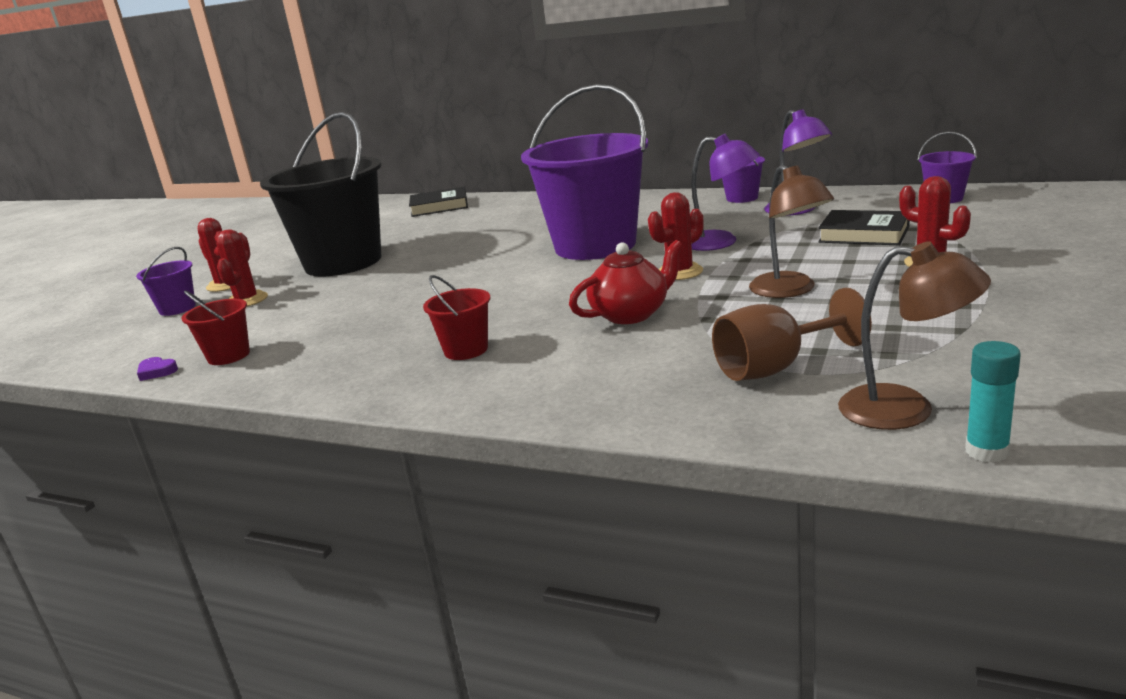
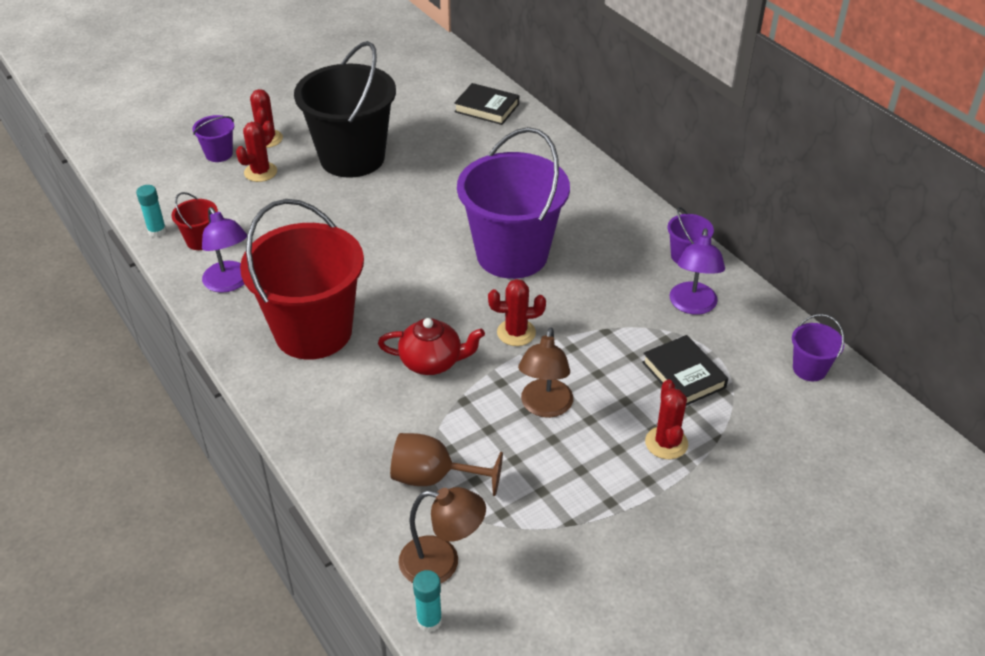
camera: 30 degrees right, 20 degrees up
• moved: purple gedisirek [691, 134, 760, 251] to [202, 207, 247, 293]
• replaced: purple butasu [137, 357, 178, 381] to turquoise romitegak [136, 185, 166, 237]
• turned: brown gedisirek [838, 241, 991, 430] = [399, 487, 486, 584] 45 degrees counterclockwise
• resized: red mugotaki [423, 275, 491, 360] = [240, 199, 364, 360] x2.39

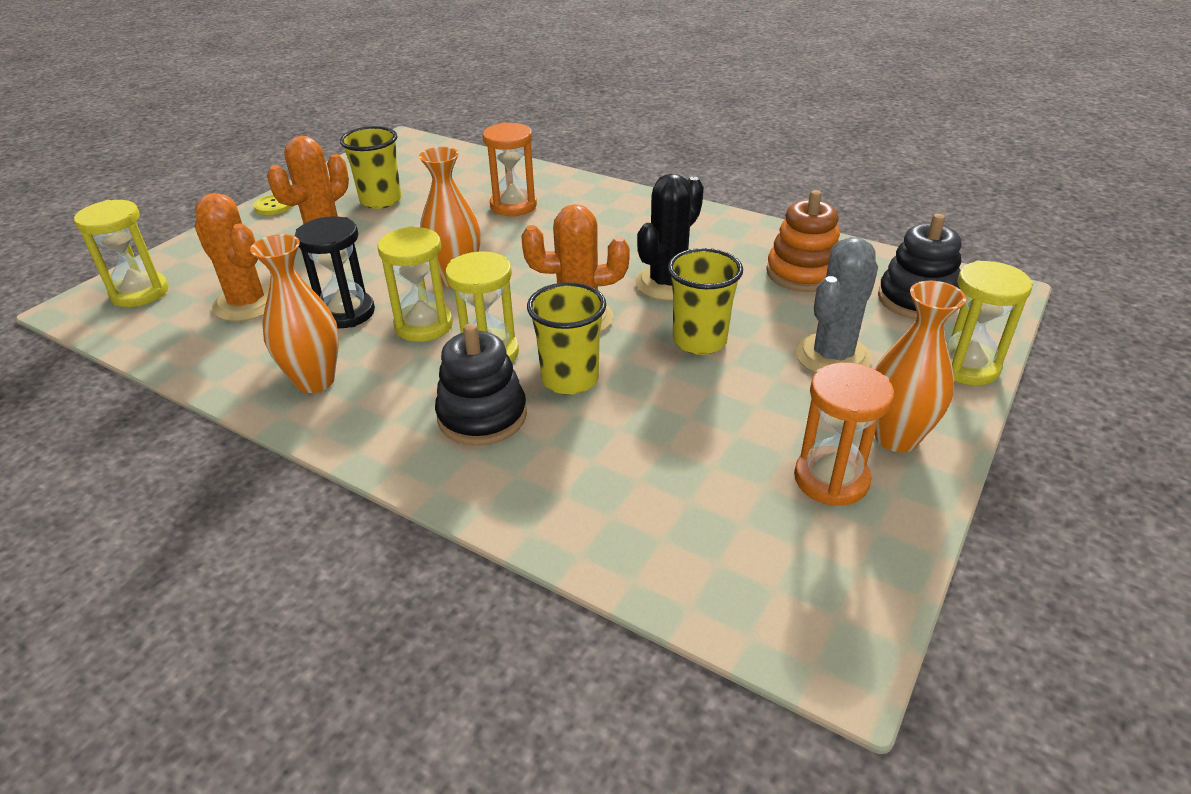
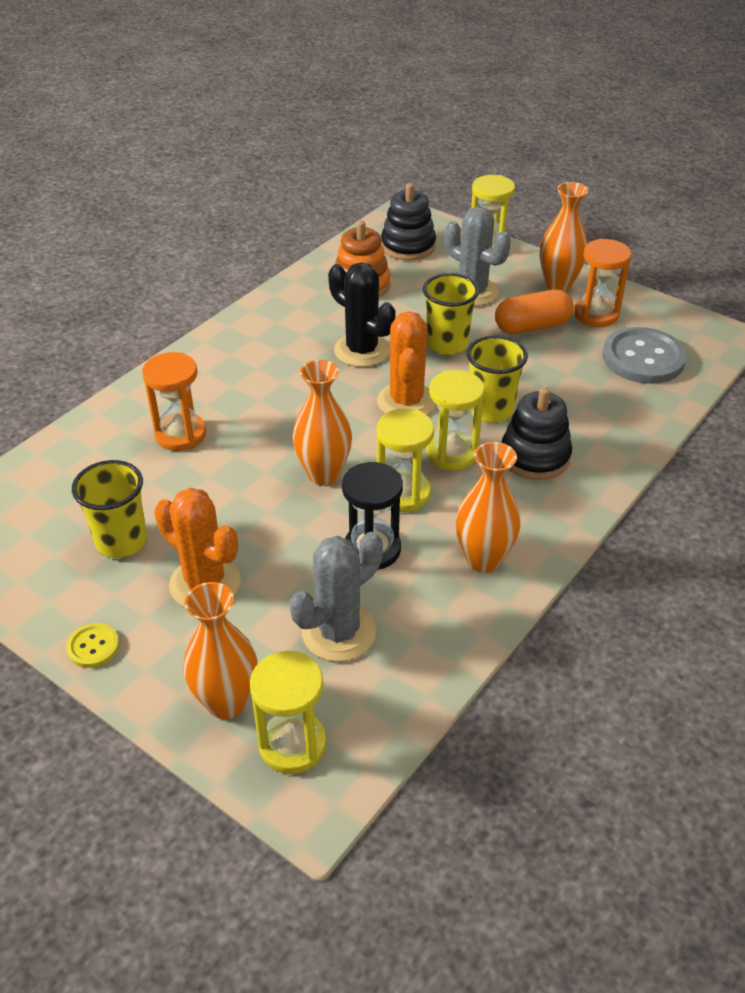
camera: 85 degrees left, 5 degrees up
• added: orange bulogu [183, 582, 257, 719]
• added: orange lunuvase [495, 289, 574, 334]
• added: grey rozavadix [602, 327, 687, 384]
• recoloured: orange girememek [194, 193, 270, 322] to grey girememek [290, 532, 383, 662]

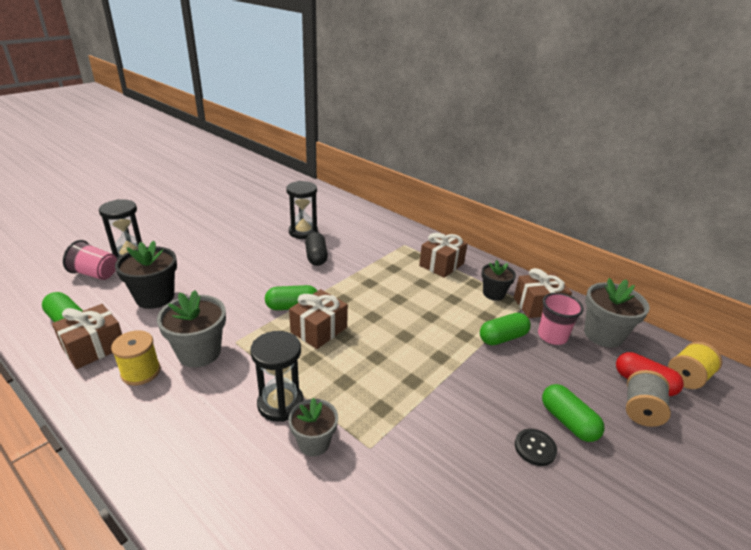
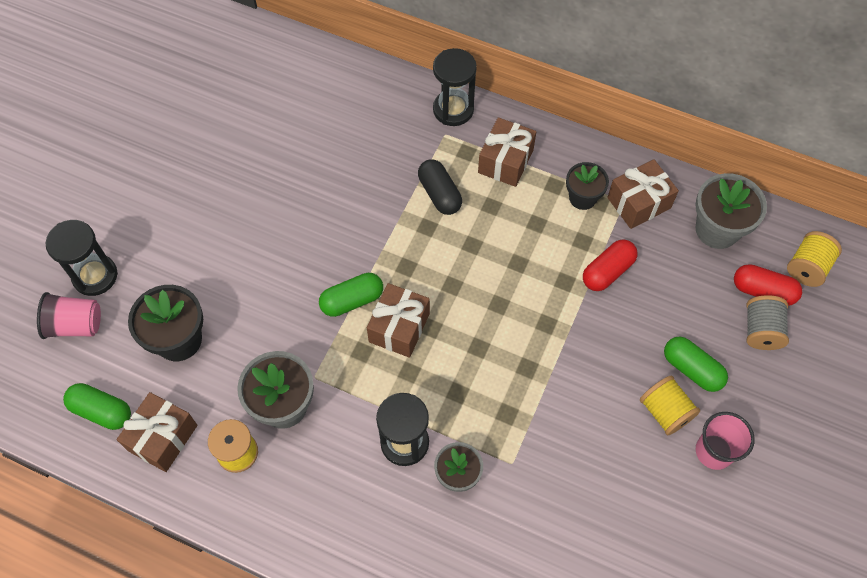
camera: 15 degrees left, 30 degrees up
• moved: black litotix [286, 181, 318, 239] to [433, 48, 477, 126]
• moved: black lunuvase [305, 232, 328, 266] to [418, 159, 462, 215]
• moved: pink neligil [538, 293, 584, 345] to [696, 412, 755, 470]
• replaced: black rozavadix [515, 429, 557, 466] to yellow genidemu [640, 376, 700, 435]
• recoloured: green lunuvase [480, 313, 531, 345] to red lunuvase [583, 239, 638, 291]

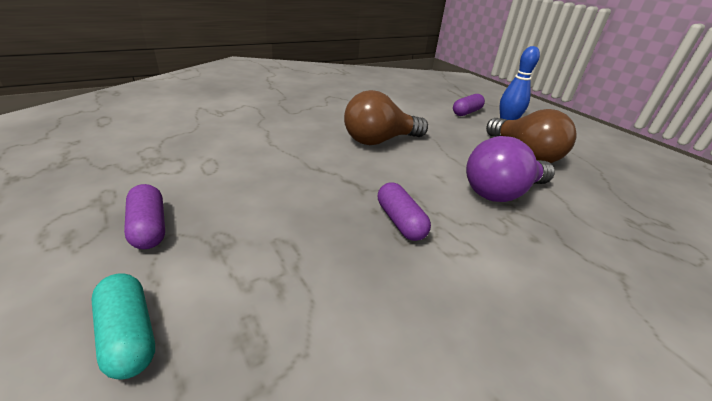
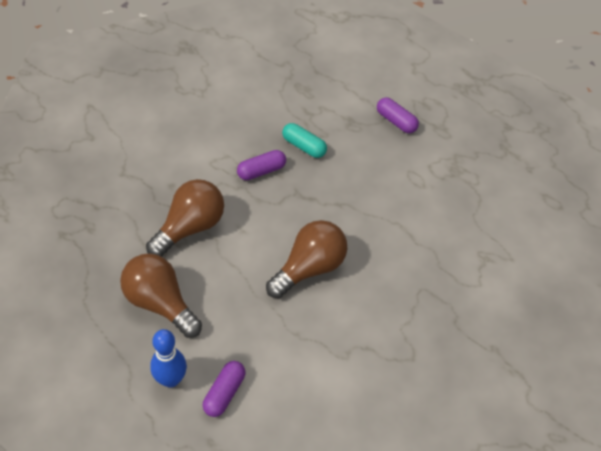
camera: 160 degrees right, 20 degrees up
• moved: turquoise lunuvase [91, 273, 155, 379] to [282, 123, 327, 158]
• recoloured: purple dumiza [466, 136, 555, 202] to brown dumiza [146, 179, 224, 257]
• turned: purple lunuvase [378, 182, 431, 241] = [237, 150, 286, 180] 75 degrees counterclockwise

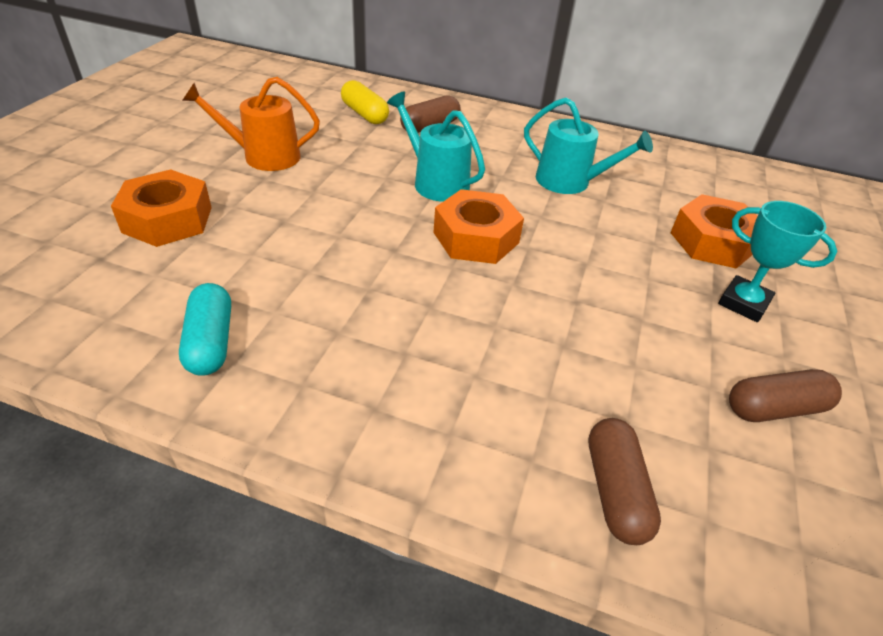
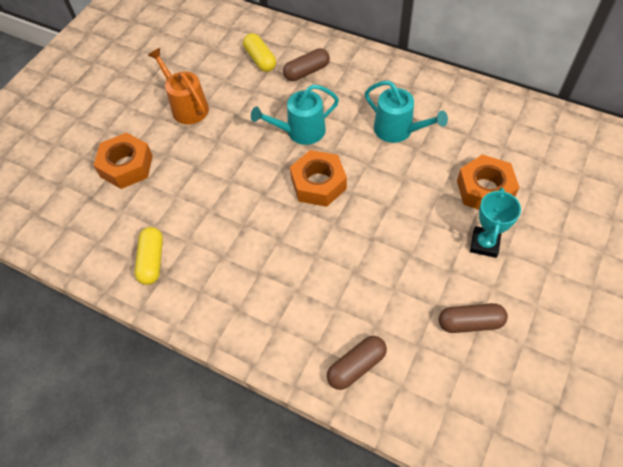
camera: 15 degrees right, 15 degrees up
• recoloured: turquoise lunuvase [179, 283, 231, 376] to yellow lunuvase [135, 227, 163, 285]
• turned: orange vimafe [182, 77, 320, 171] = [148, 48, 209, 124] 45 degrees clockwise
• turned: turquoise vimafe [387, 92, 485, 202] = [251, 84, 339, 145] 75 degrees counterclockwise
• turned: brown lunuvase [589, 418, 661, 545] = [327, 336, 387, 390] 45 degrees clockwise
• turned: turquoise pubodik [718, 201, 837, 322] = [470, 188, 521, 258] 60 degrees clockwise

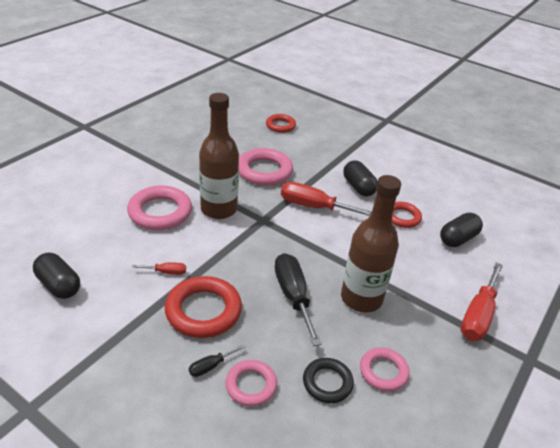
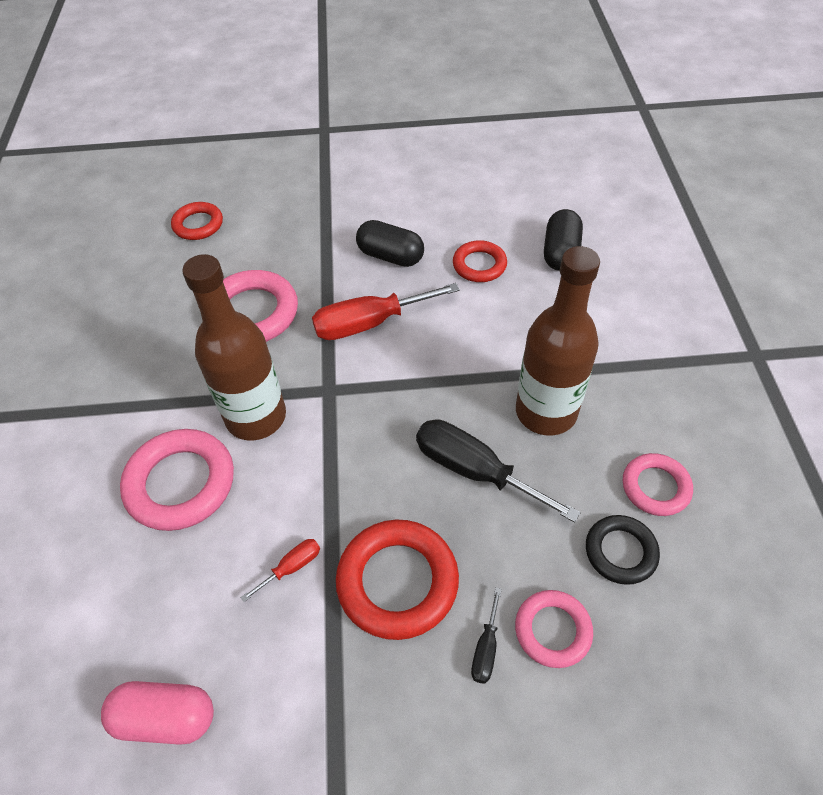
camera: 35 degrees left, 15 degrees up
• removed: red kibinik [461, 263, 503, 341]
• recoloured: black lunuvase [33, 253, 80, 299] to pink lunuvase [101, 681, 214, 744]

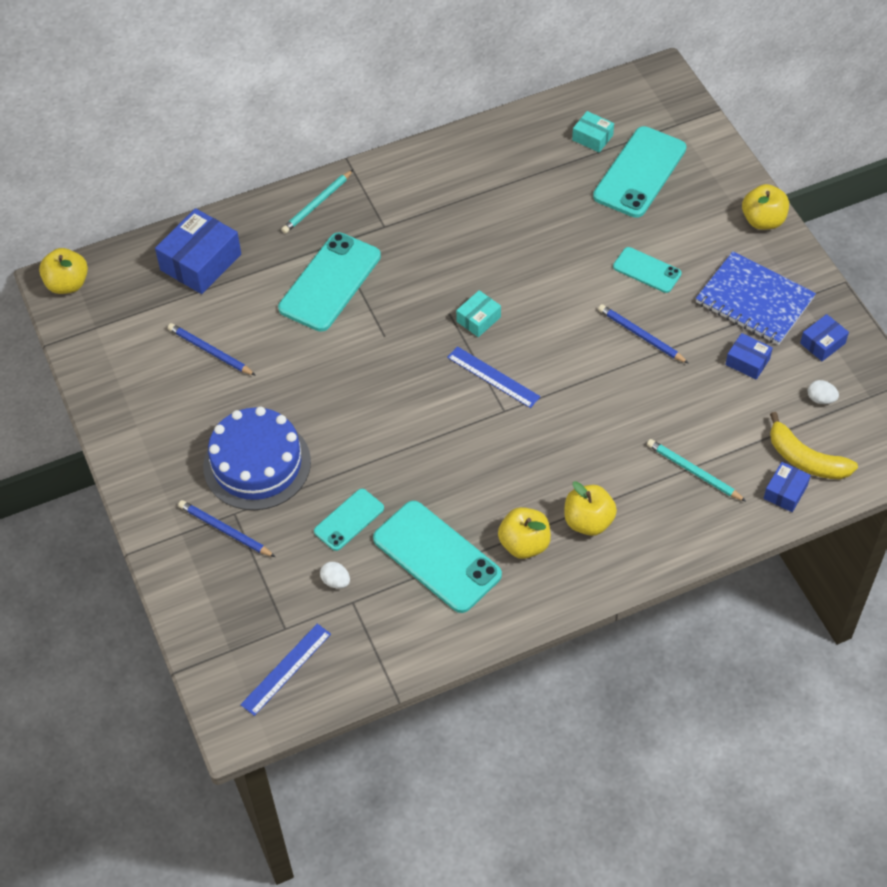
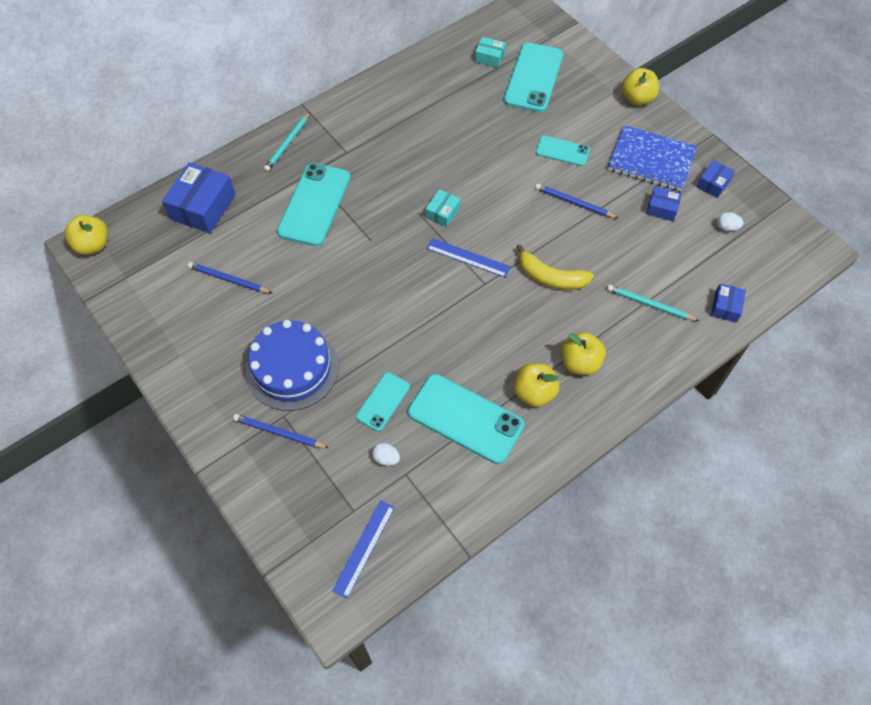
camera: 15 degrees left, 5 degrees up
• moved: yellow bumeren [770, 412, 858, 480] to [516, 244, 594, 290]

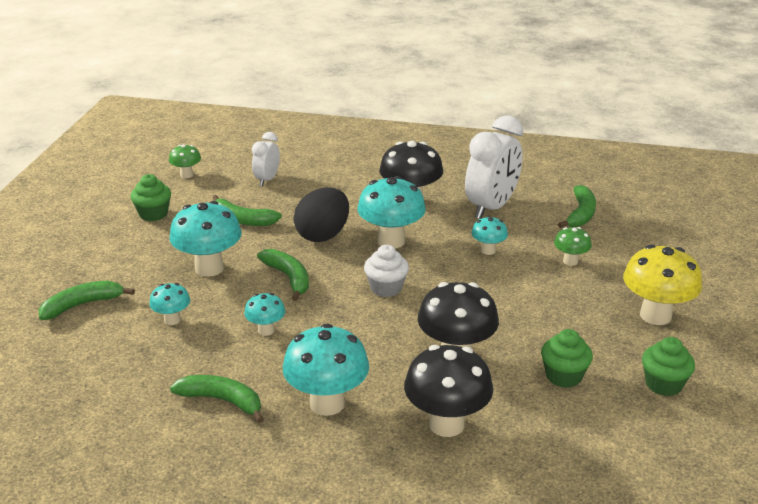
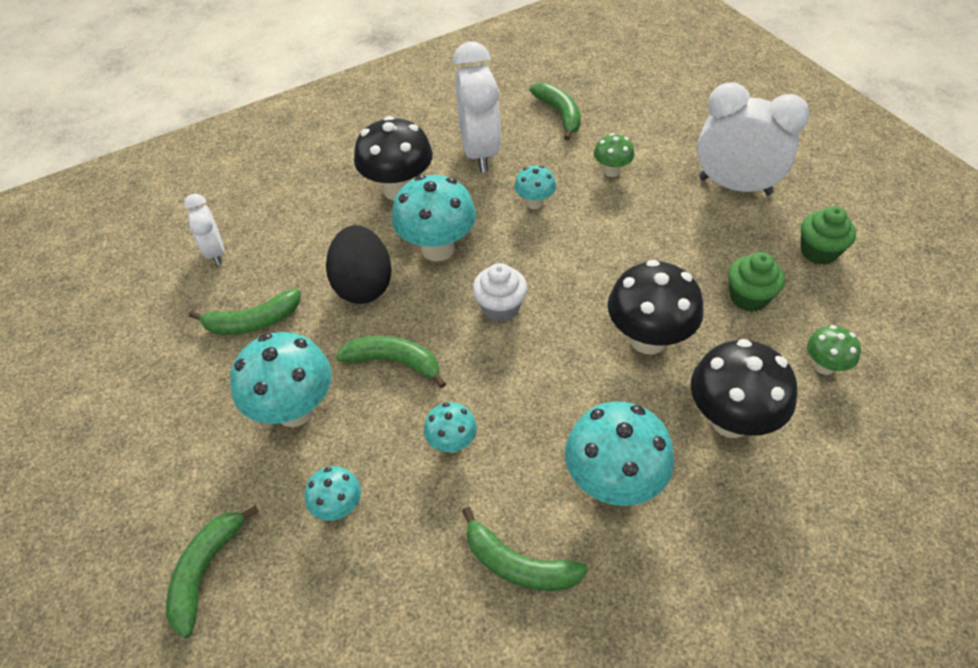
camera: 40 degrees left, 20 degrees up
• removed: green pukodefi [130, 174, 171, 221]
• moved: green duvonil [169, 144, 201, 178] to [807, 325, 861, 375]
• replaced: yellow duvonil [623, 245, 702, 325] to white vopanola [697, 82, 809, 195]
• turned: green bumeren [170, 375, 264, 423] = [462, 507, 588, 591] 135 degrees counterclockwise

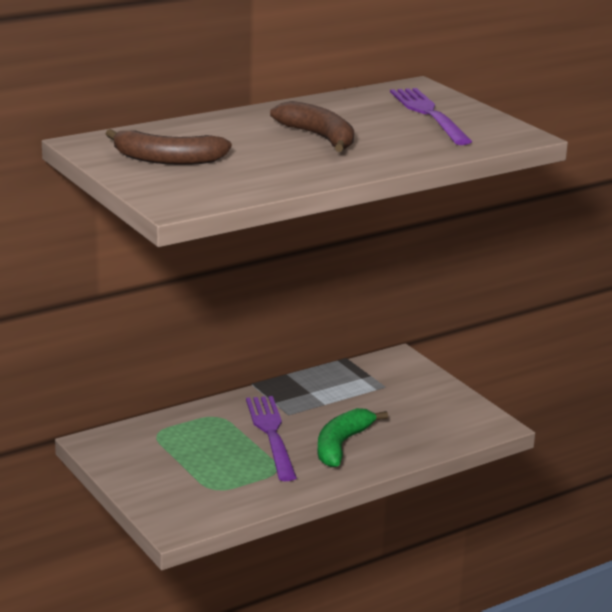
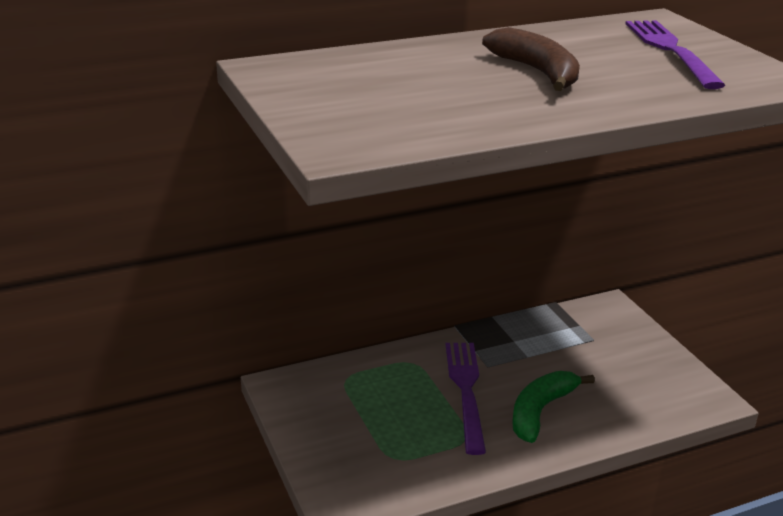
camera: 10 degrees right, 5 degrees up
• removed: brown bumeren [106, 129, 232, 165]

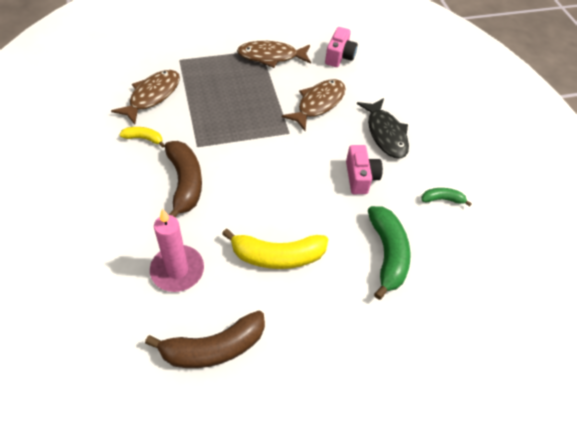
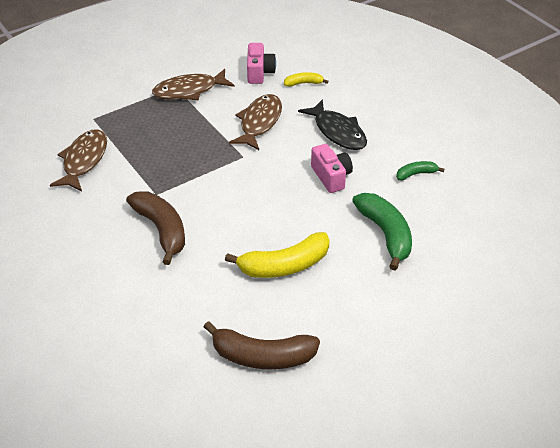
camera: 15 degrees left, 10 degrees down
• removed: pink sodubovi [150, 209, 204, 292]
• moved: yellow bumeren [119, 127, 165, 147] to [284, 72, 329, 87]
• turned: brown bumeren [145, 311, 265, 368] = [204, 321, 320, 369] 45 degrees clockwise

